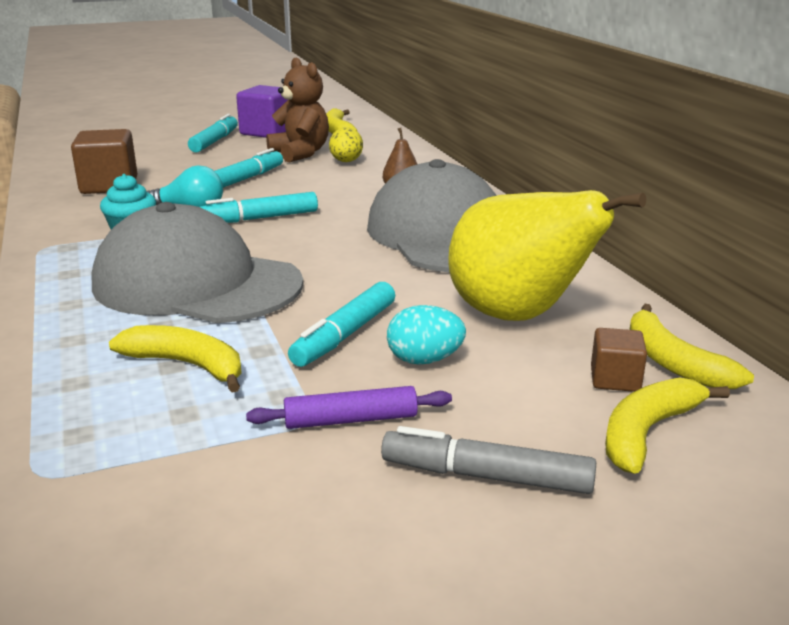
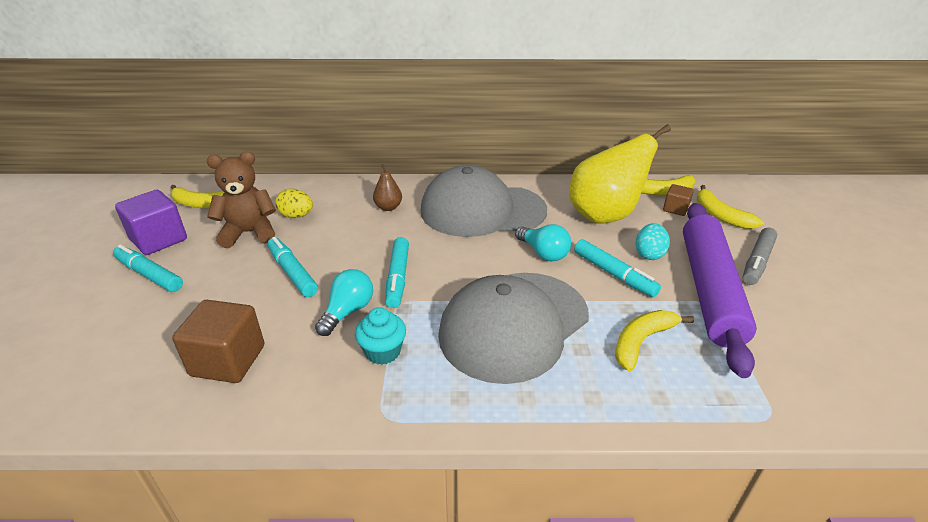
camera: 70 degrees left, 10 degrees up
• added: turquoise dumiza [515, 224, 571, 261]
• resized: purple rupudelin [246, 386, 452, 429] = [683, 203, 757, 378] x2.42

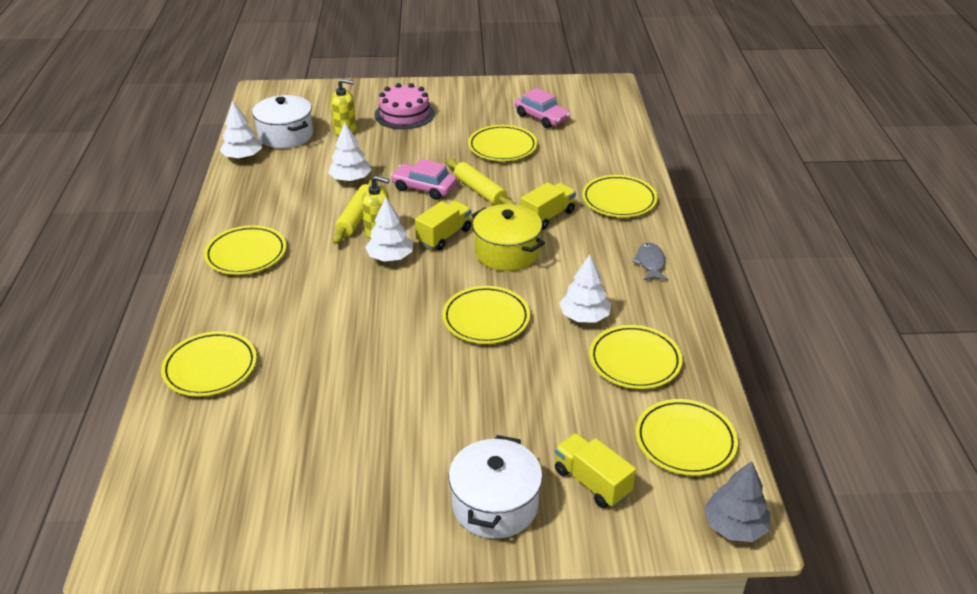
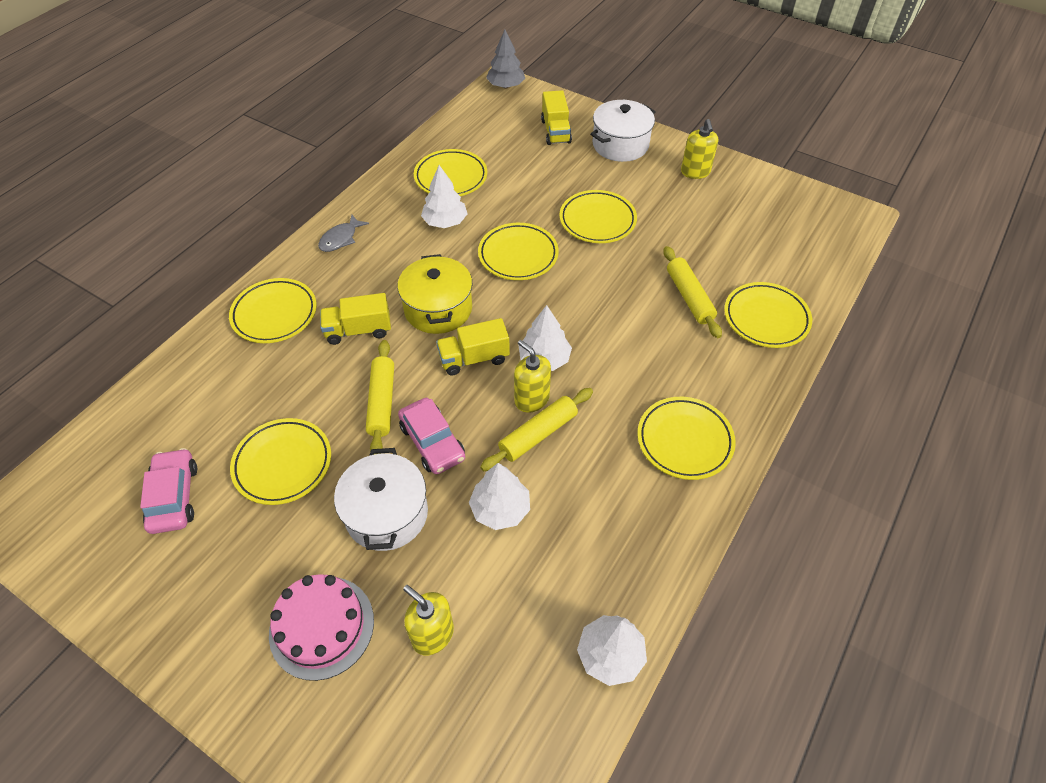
camera: 145 degrees left, 15 degrees up
• added: yellow rupudelin [663, 246, 722, 338]
• added: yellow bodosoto [681, 119, 718, 179]
• moved: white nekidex [252, 95, 313, 149] to [334, 448, 428, 551]
• moved: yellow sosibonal [636, 399, 738, 476] to [559, 190, 637, 243]

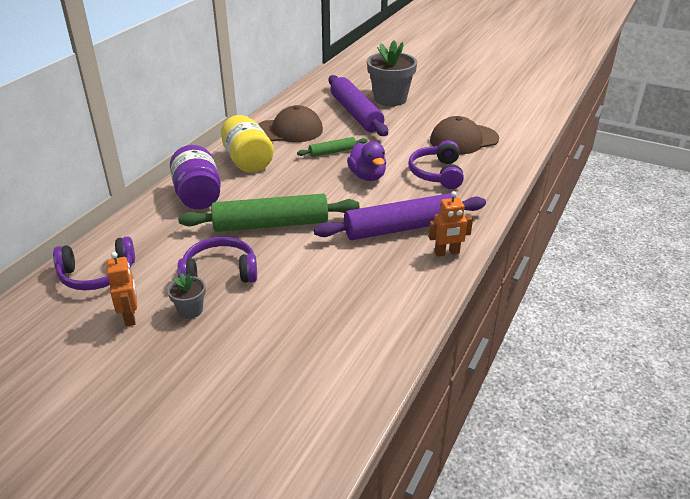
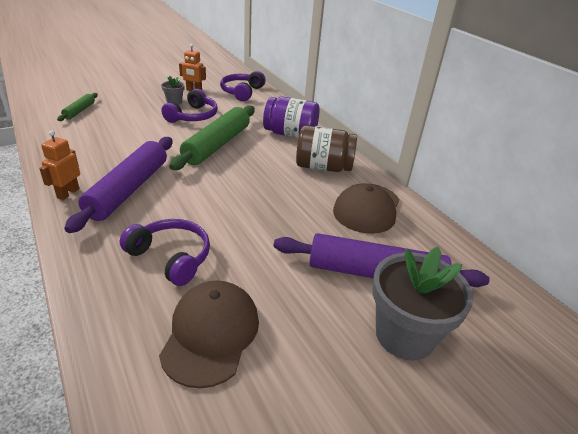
camera: 120 degrees right, 0 degrees up
• removed: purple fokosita [347, 141, 386, 181]
• moved: green rupudelin [297, 137, 367, 157] to [57, 93, 98, 121]
• recoloured: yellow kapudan [221, 115, 274, 173] to brown kapudan [296, 125, 357, 172]

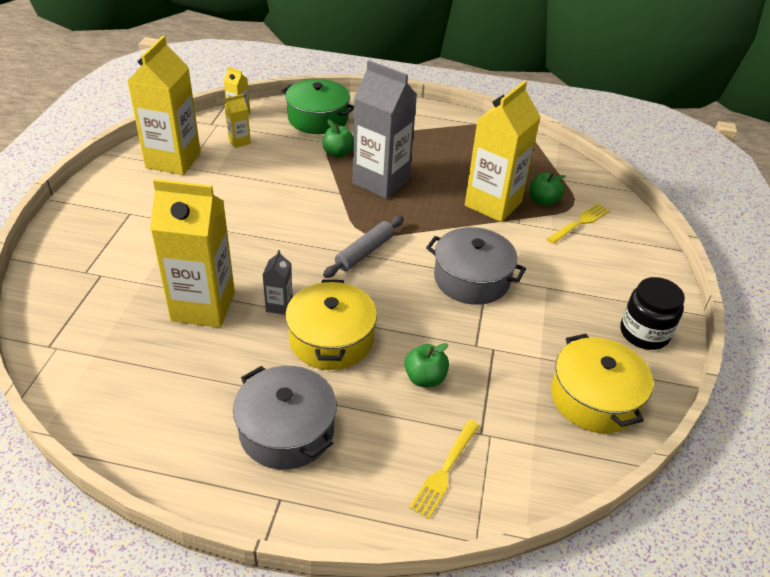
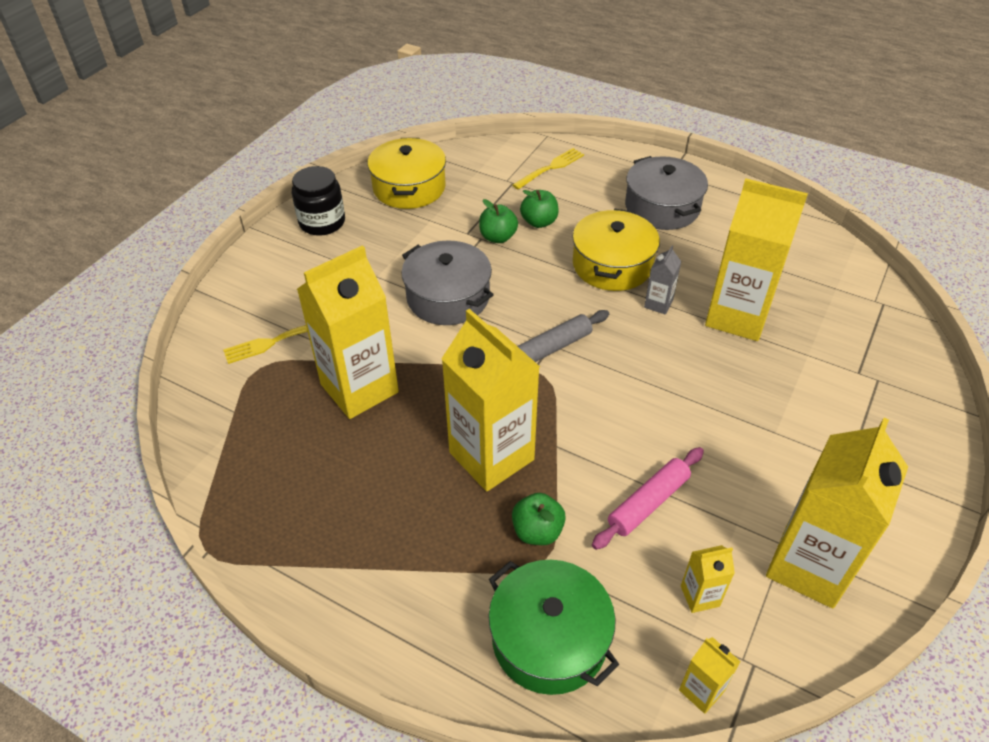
camera: 160 degrees left, 5 degrees up
• added: pink rupudelin [592, 447, 704, 550]
• moved: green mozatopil [529, 173, 566, 206] to [479, 199, 518, 243]
• recoloured: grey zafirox [352, 61, 417, 199] to yellow zafirox [442, 309, 540, 491]

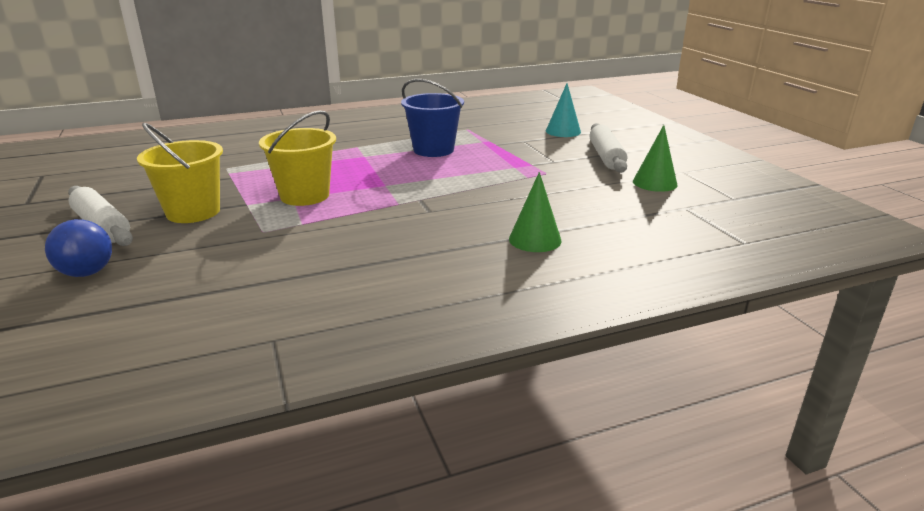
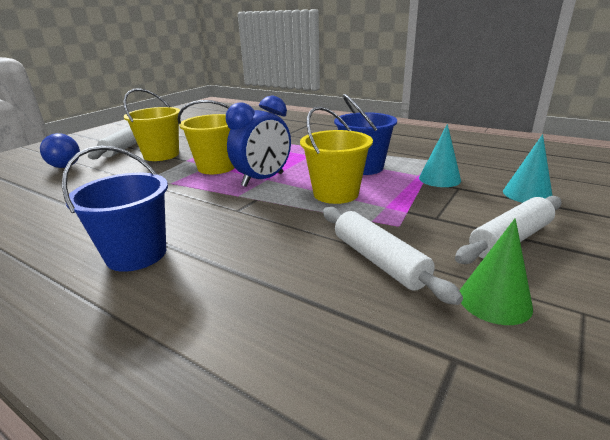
camera: 55 degrees right, 0 degrees up
• removed: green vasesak [509, 172, 562, 252]
• added: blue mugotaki [62, 146, 168, 272]
• added: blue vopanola [226, 95, 291, 187]
• added: yellow mugotaki [300, 106, 373, 204]
• added: white rupudelin [323, 207, 463, 305]
• added: turquoise vasesak [419, 124, 461, 187]

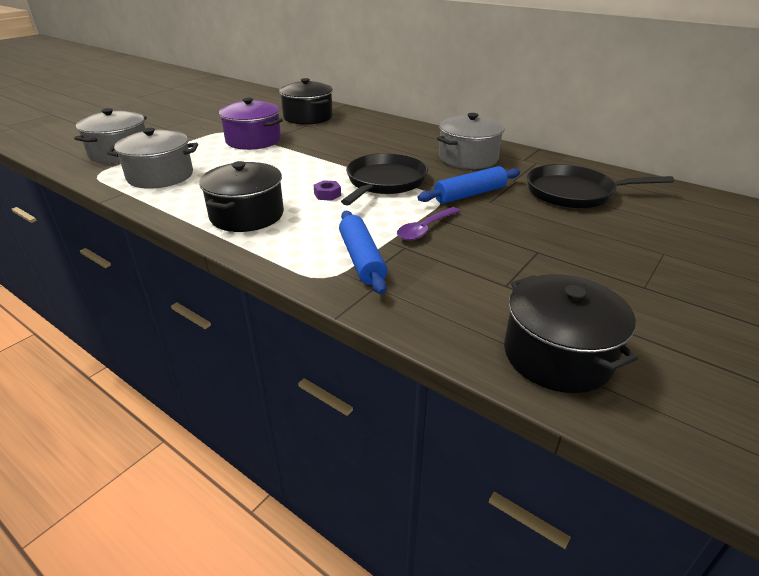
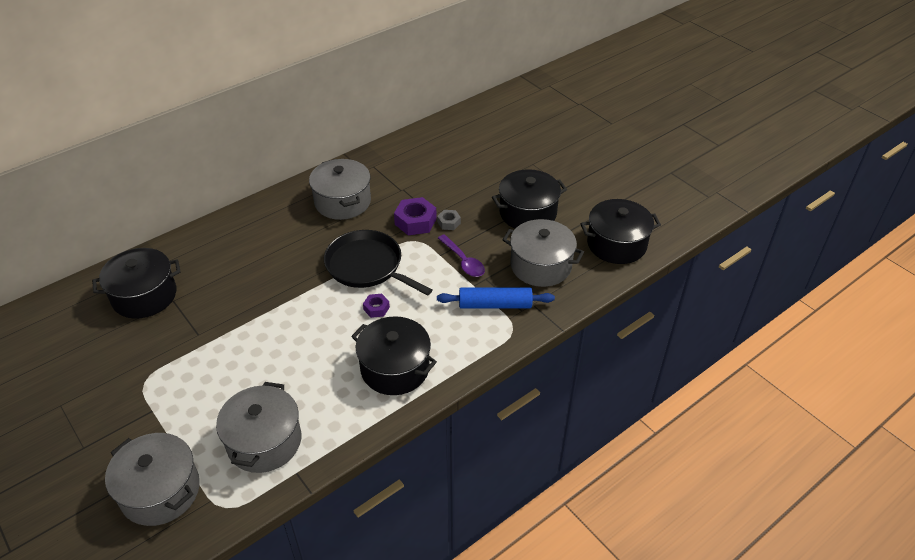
camera: 75 degrees left, 10 degrees up
• removed: purple nekidex [219, 98, 282, 150]
• removed: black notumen [527, 164, 674, 209]
• added: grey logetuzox [437, 210, 461, 230]
• added: black nekidex [492, 169, 567, 229]
• added: grey nekidex [503, 219, 584, 287]
• replaced: blue rupudelin [417, 166, 520, 204] to purple logetuzox [394, 197, 437, 235]

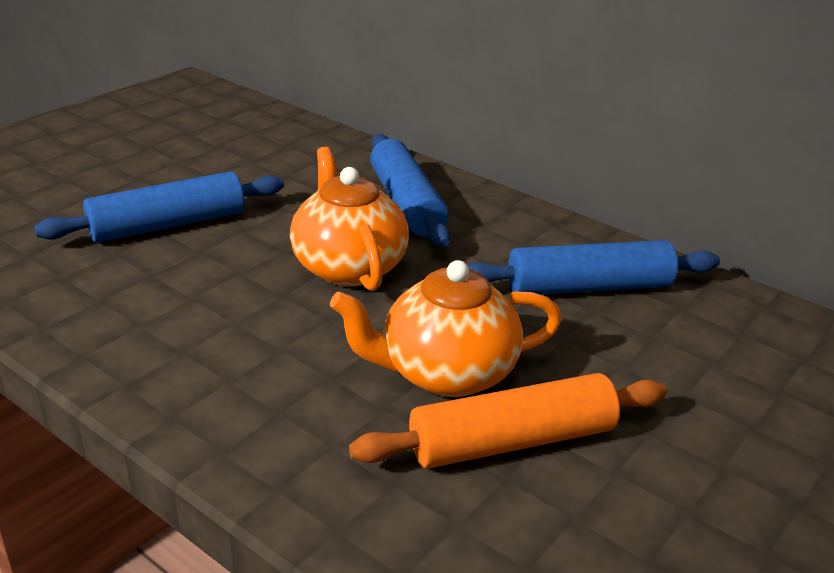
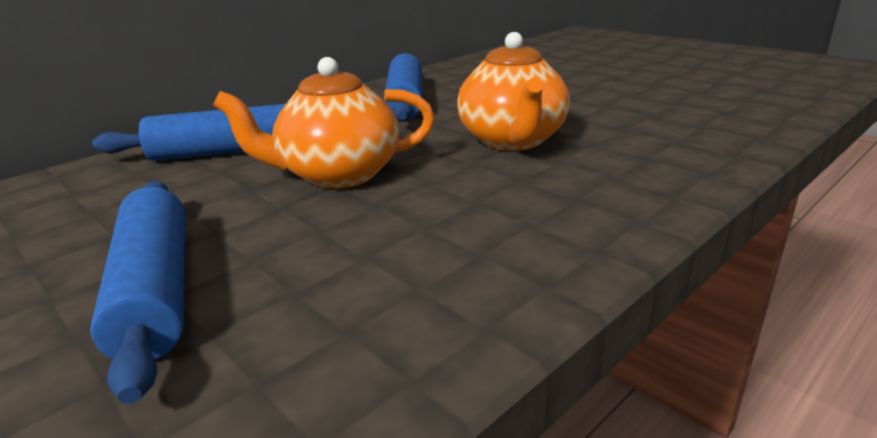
camera: 80 degrees left, 5 degrees down
• removed: orange rupudelin [349, 373, 667, 469]

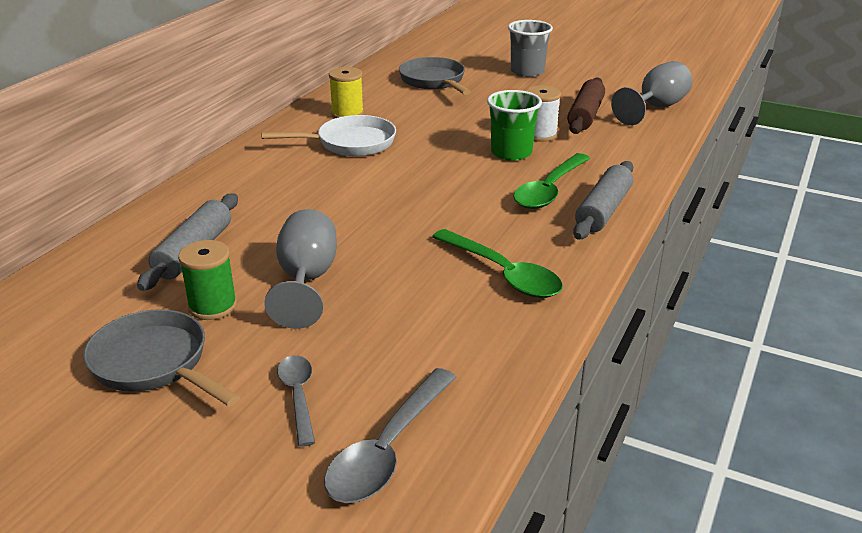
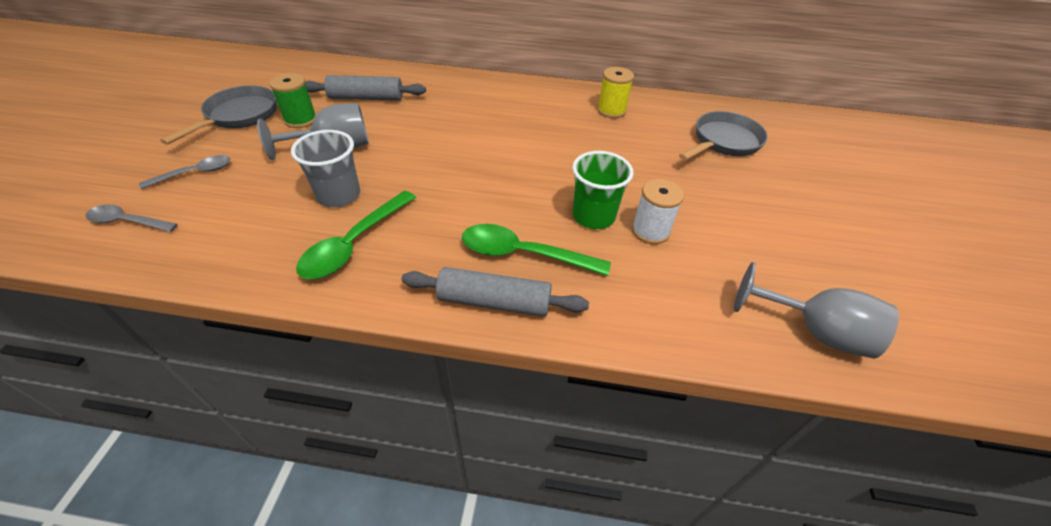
camera: 70 degrees right, 15 degrees up
• removed: white notumen [261, 115, 396, 156]
• removed: brown rupudelin [567, 77, 605, 134]
• moved: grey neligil [508, 20, 553, 77] to [291, 130, 360, 207]
• resized: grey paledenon [324, 368, 456, 503] = [86, 204, 178, 232] x0.62

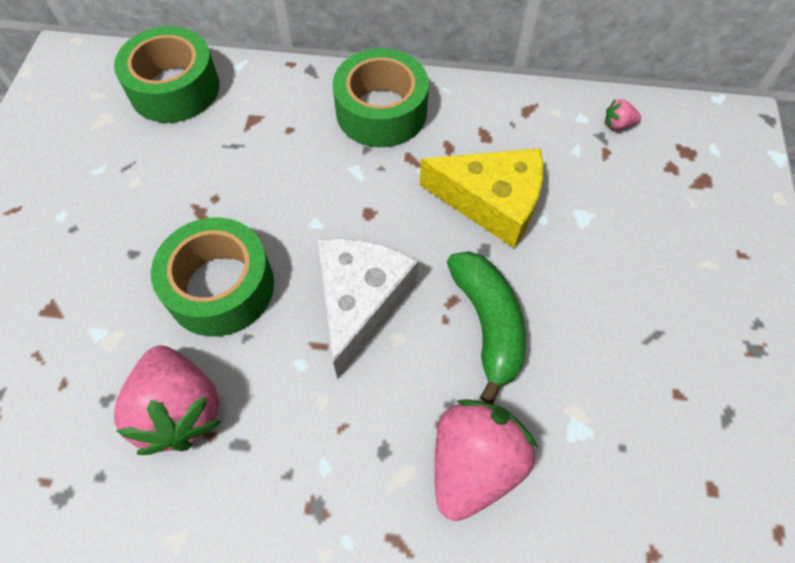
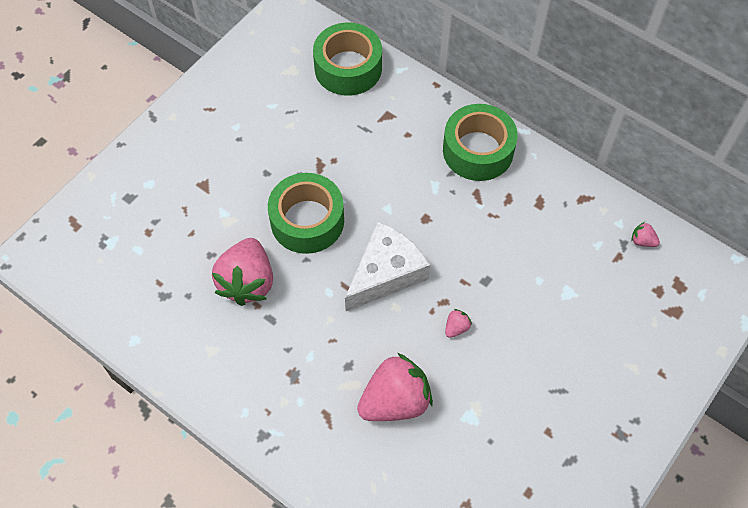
camera: 30 degrees right, 0 degrees up
• removed: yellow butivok [420, 148, 543, 248]
• replaced: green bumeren [447, 251, 526, 404] to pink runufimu [445, 309, 472, 338]

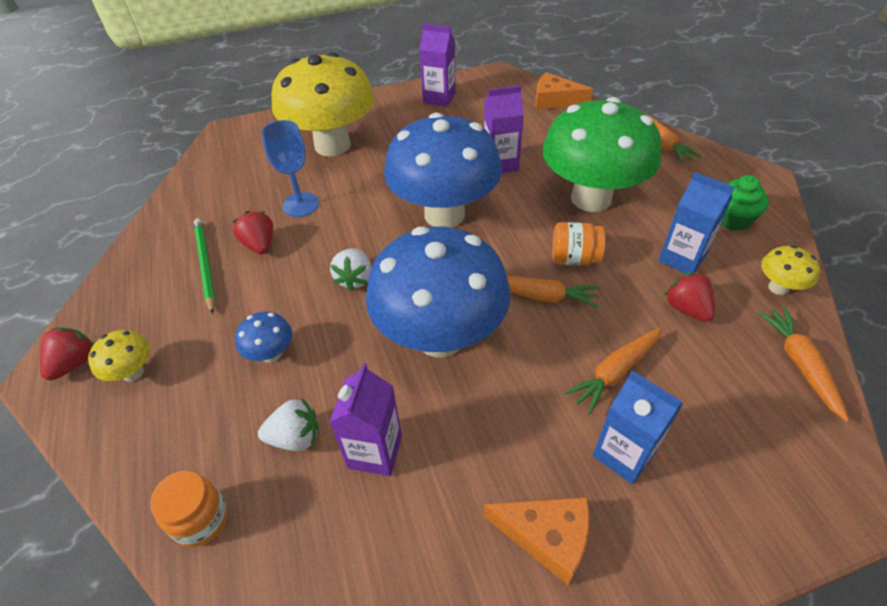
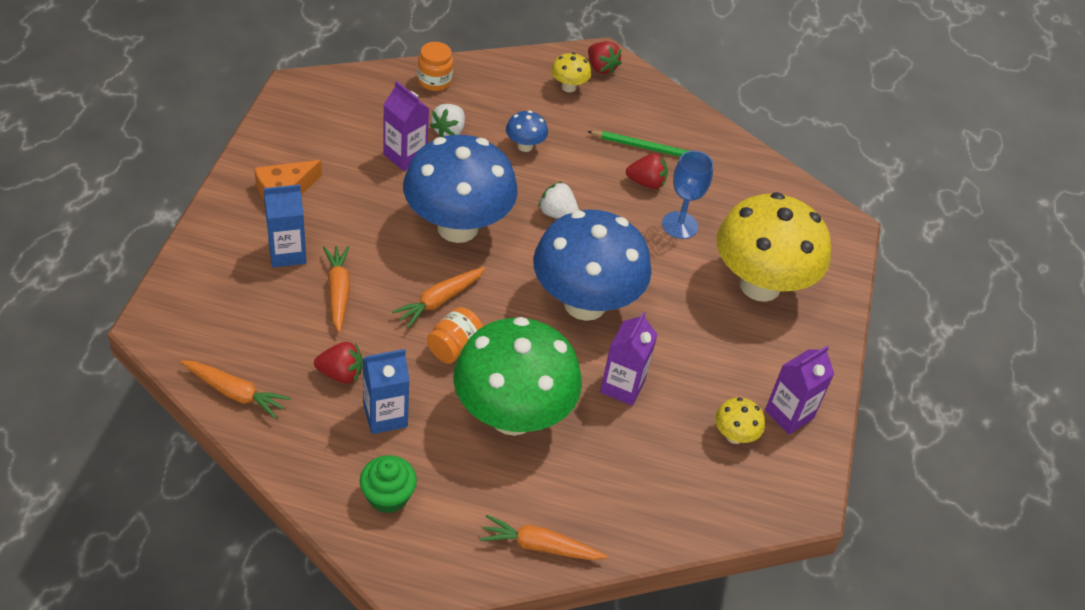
camera: 115 degrees right, 0 degrees up
• removed: orange butivok [535, 72, 593, 110]
• moved: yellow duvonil [761, 245, 820, 295] to [715, 397, 765, 444]

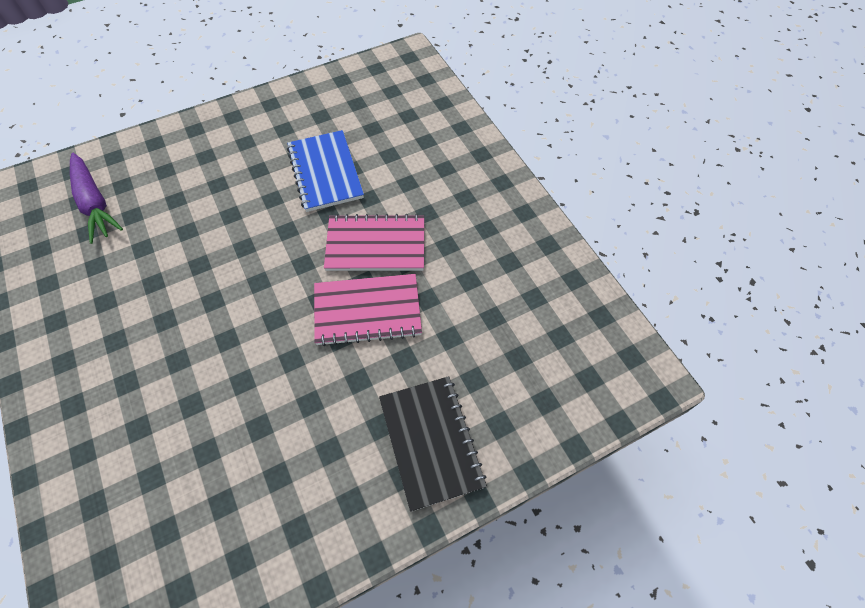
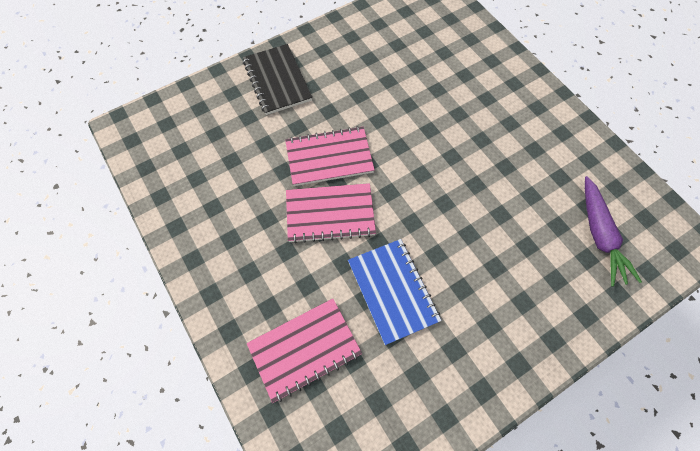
camera: 175 degrees right, 5 degrees up
• added: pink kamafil [247, 298, 362, 403]
• turned: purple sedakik [70, 153, 123, 244] = [585, 176, 642, 287] 150 degrees counterclockwise

